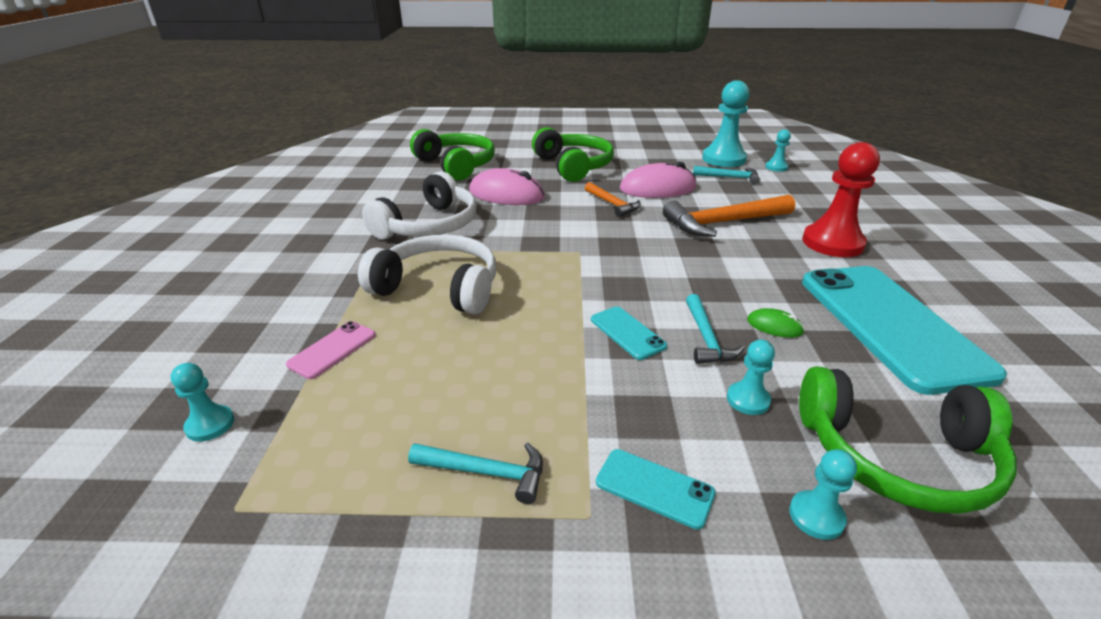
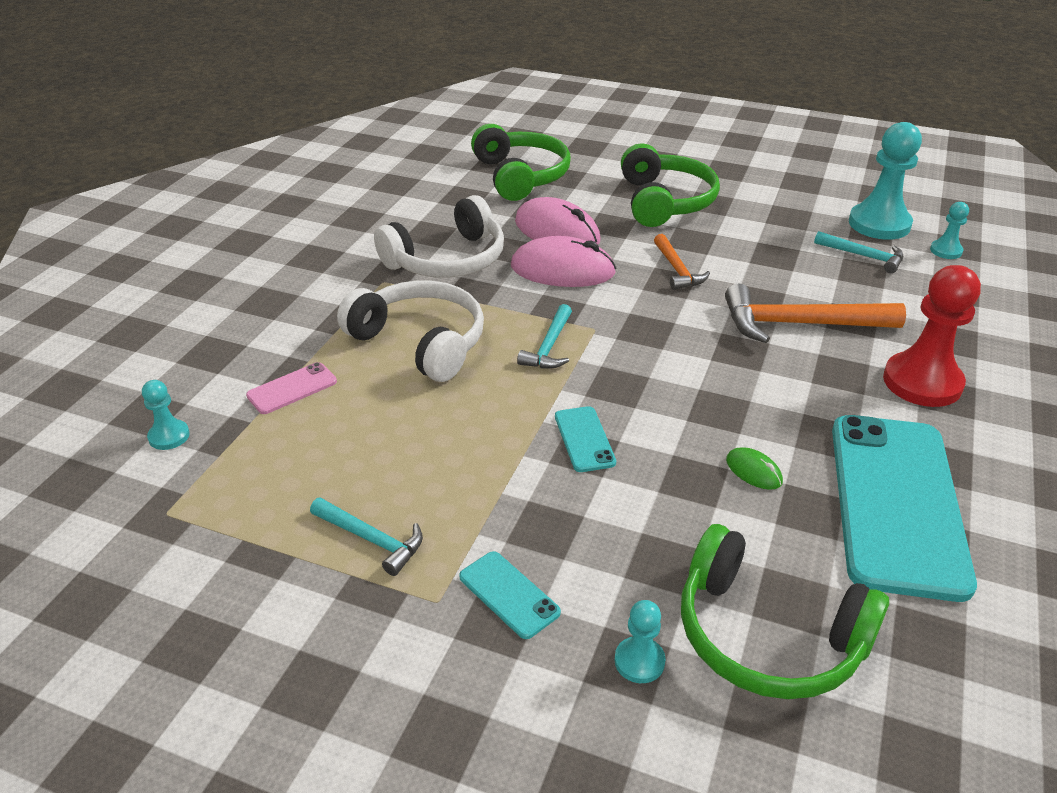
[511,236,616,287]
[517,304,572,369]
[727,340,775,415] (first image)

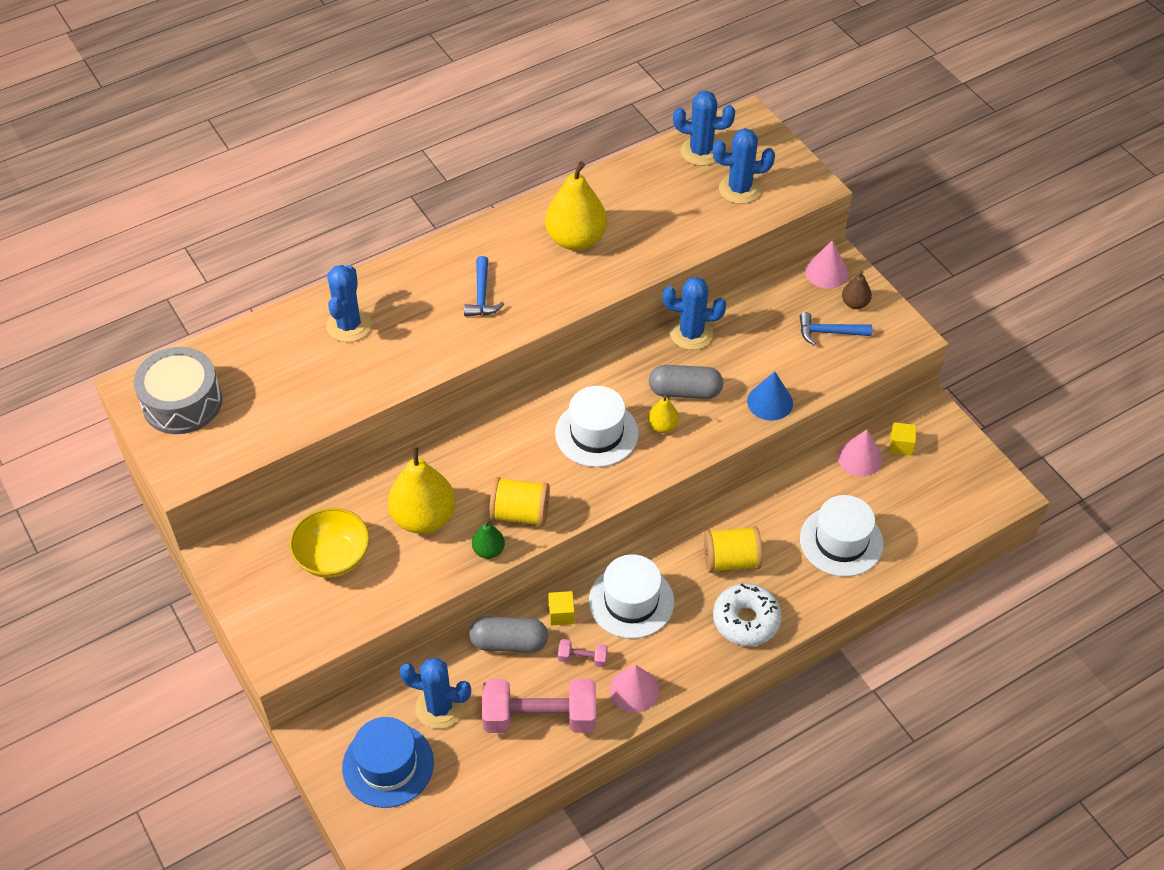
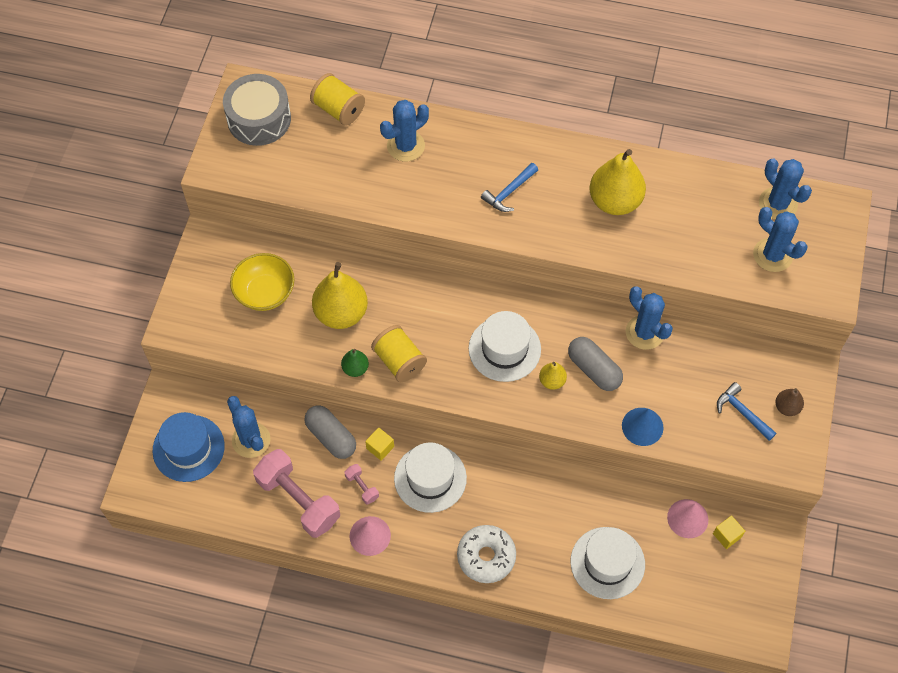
[805,240,848,289] (first image)
[310,73,365,126]

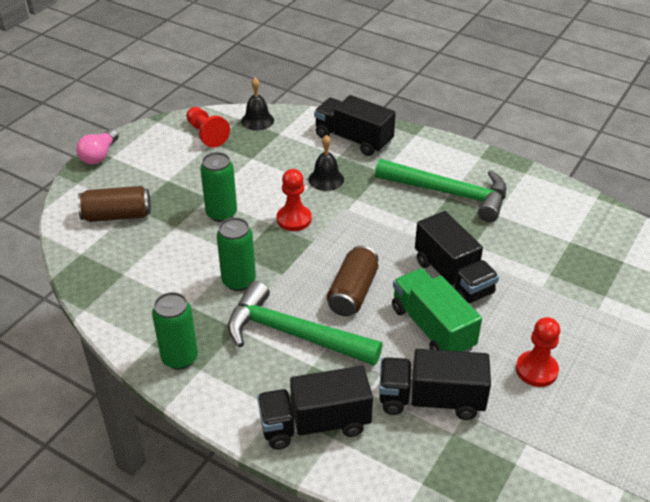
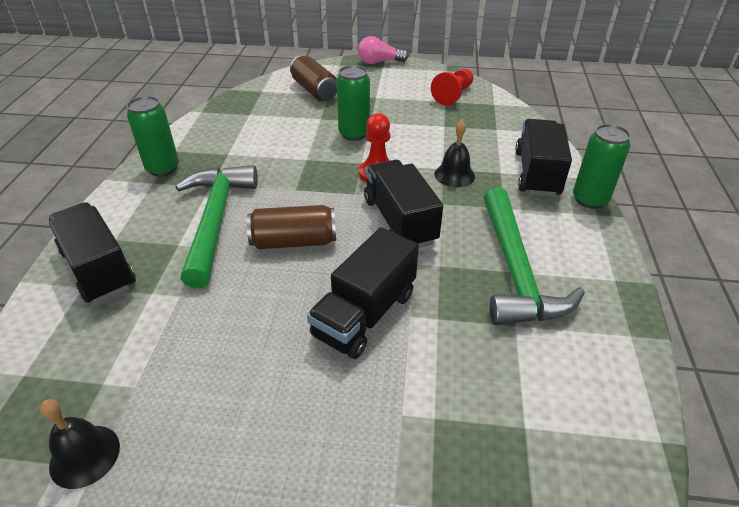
[40,399,120,489]
[573,124,631,209]
[392,268,482,352] (first image)
[516,317,560,387] (first image)
[364,160,443,248]

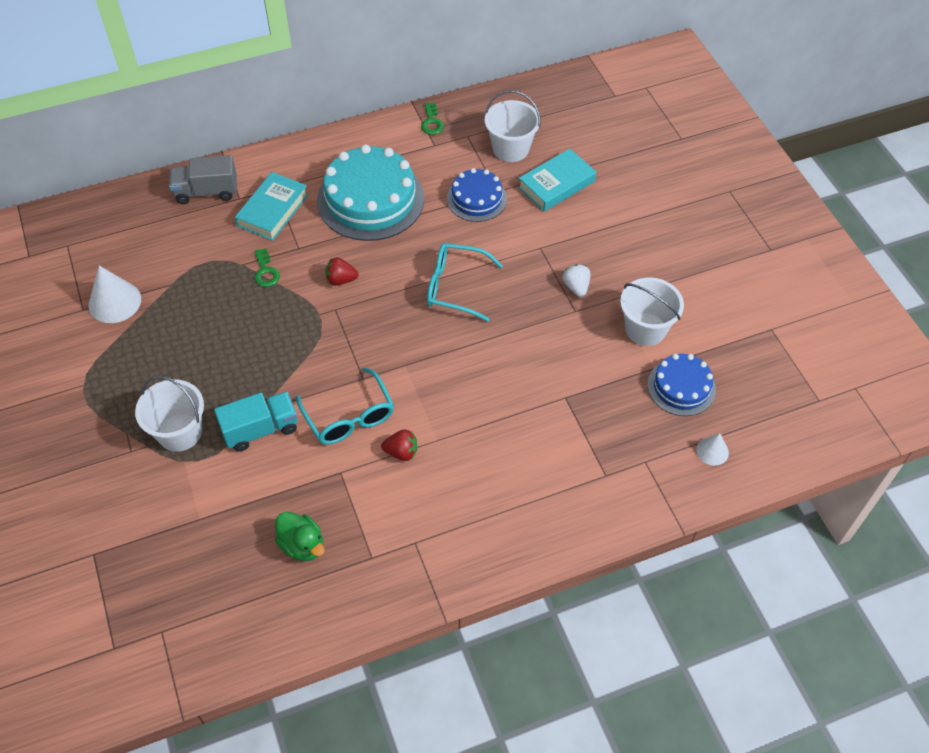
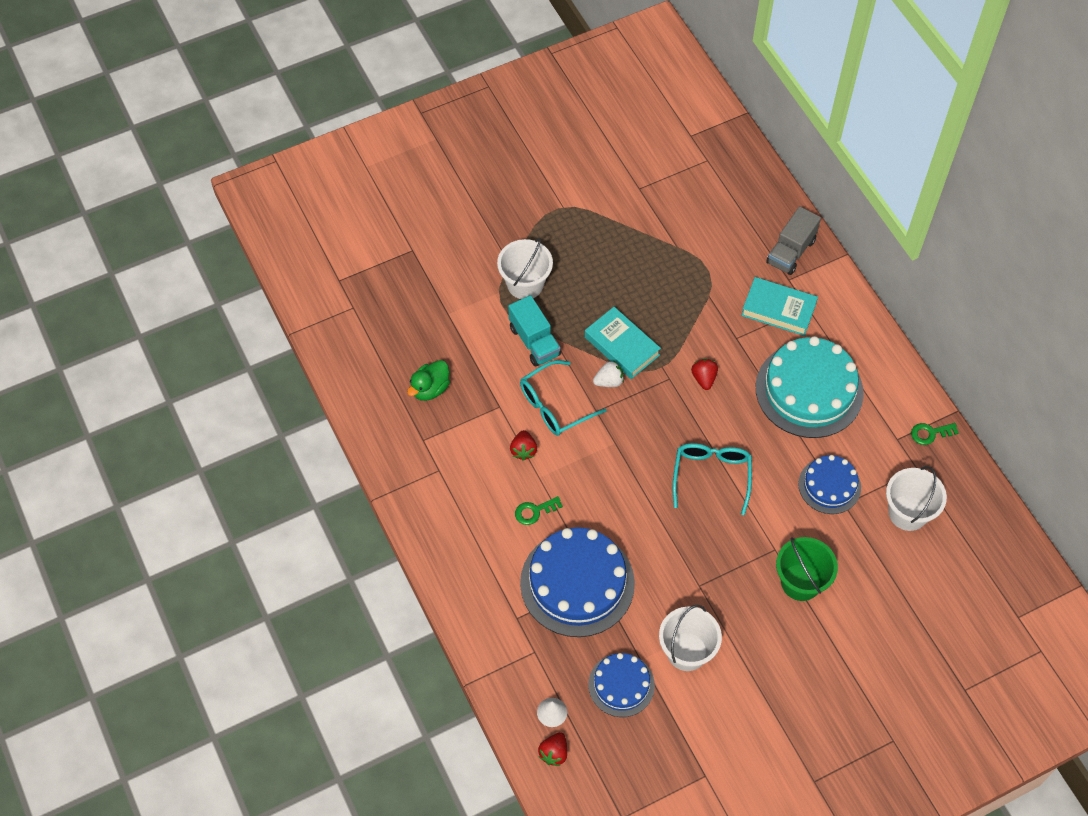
[585,307,661,379]
[766,206,821,275]
[515,496,563,525]
[593,361,624,387]
[88,266,141,323] (first image)
[520,527,635,637]
[776,537,838,601]
[538,732,567,766]

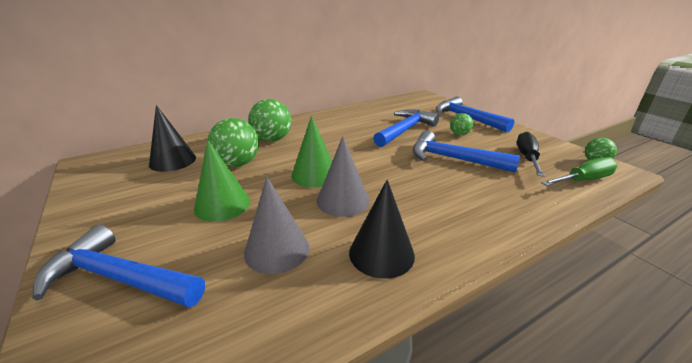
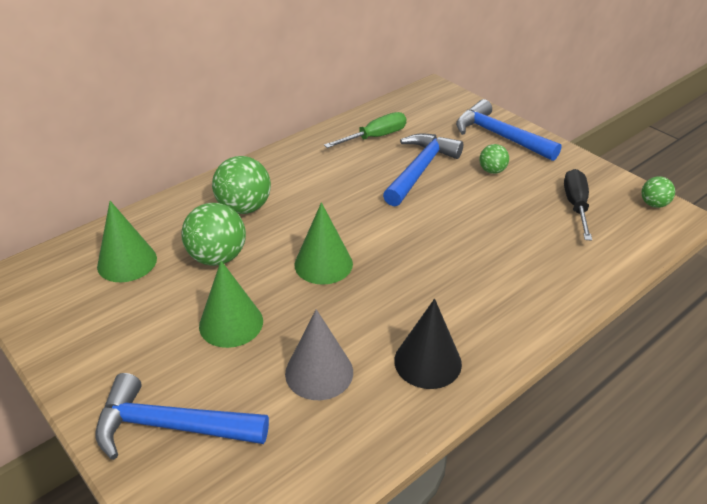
[97,201,157,282]
[413,130,520,173] (first image)
[317,136,370,217] (first image)
[324,112,407,148]

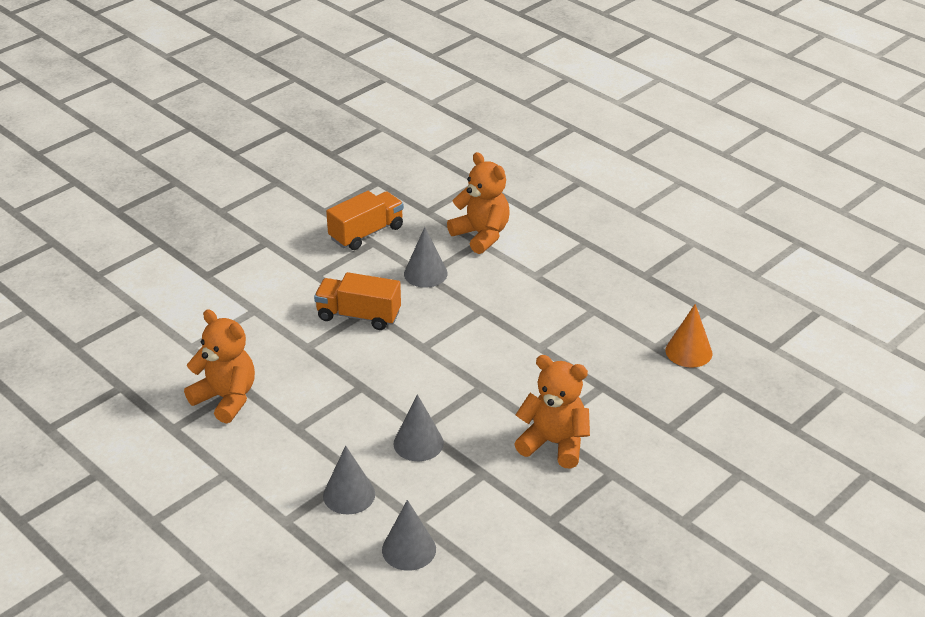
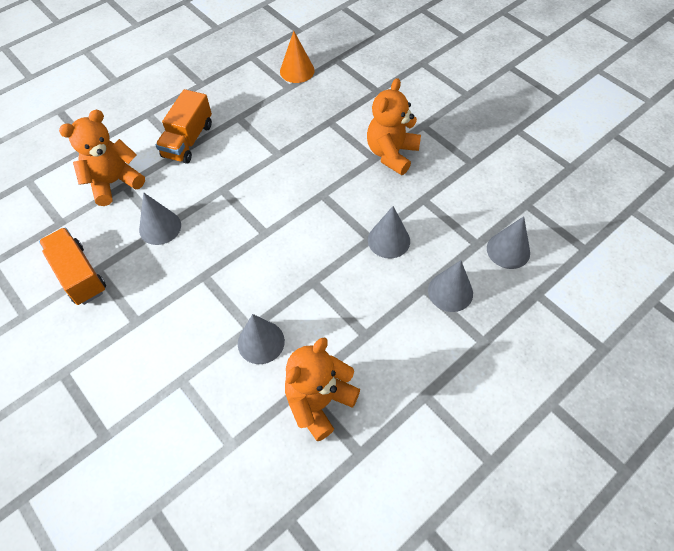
[156,89,212,164]
[238,314,285,364]

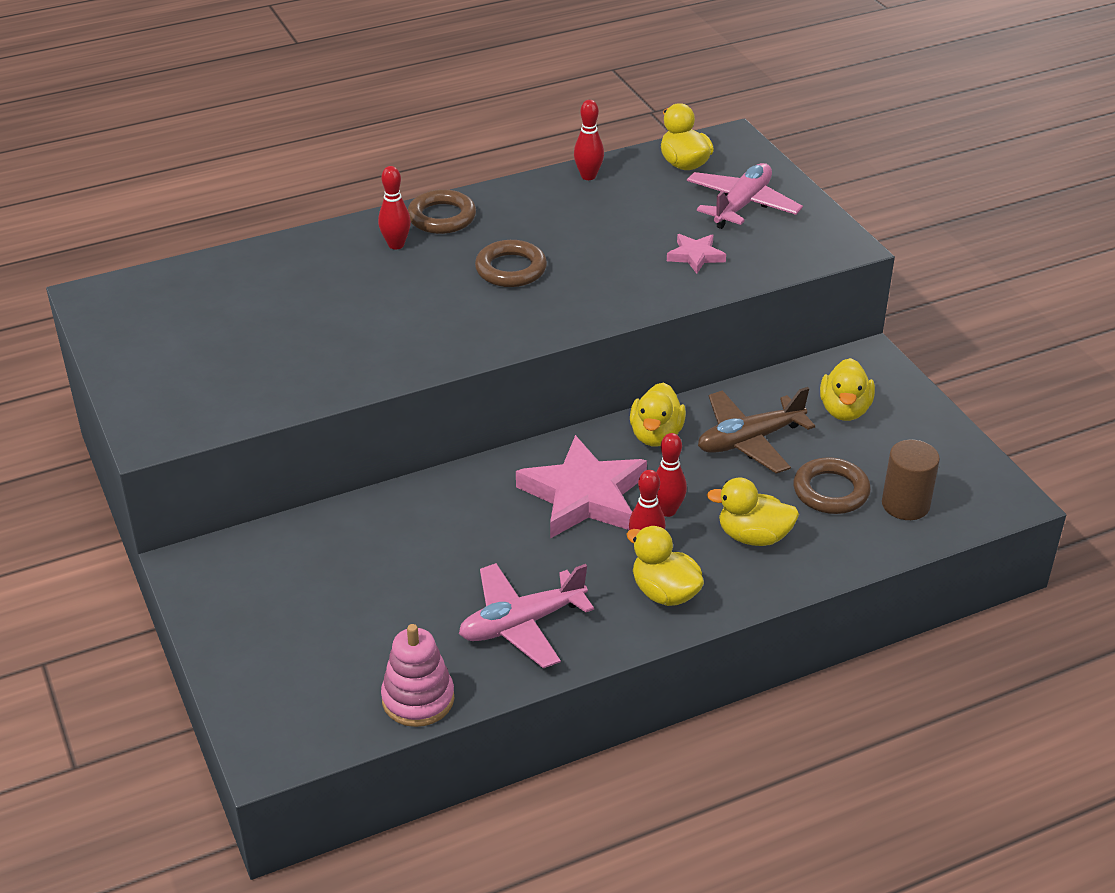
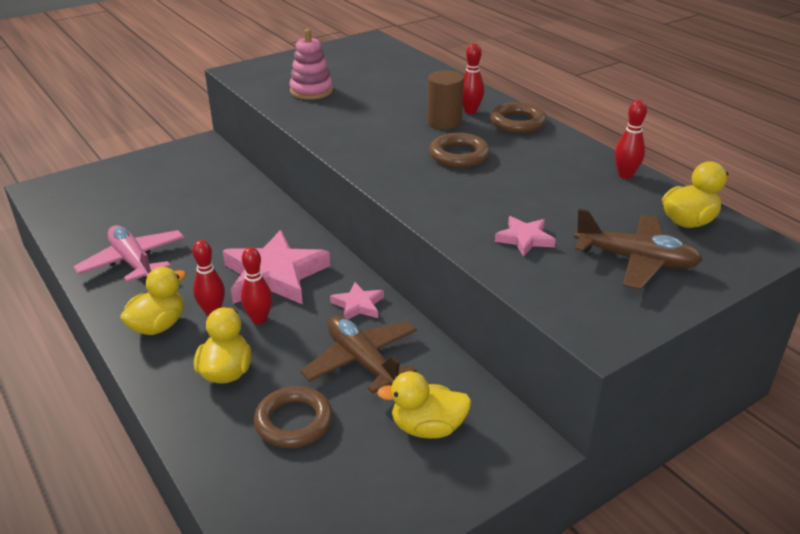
[574,209,703,290]
[330,282,384,320]
[427,70,464,129]
[289,29,333,100]

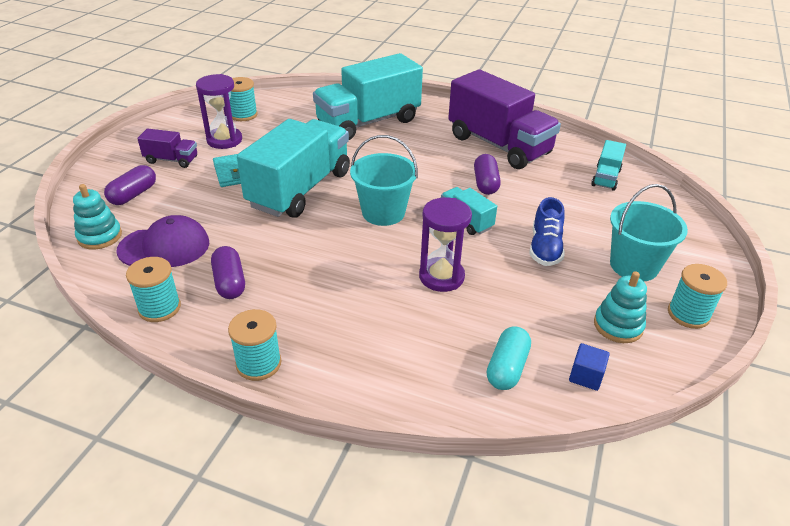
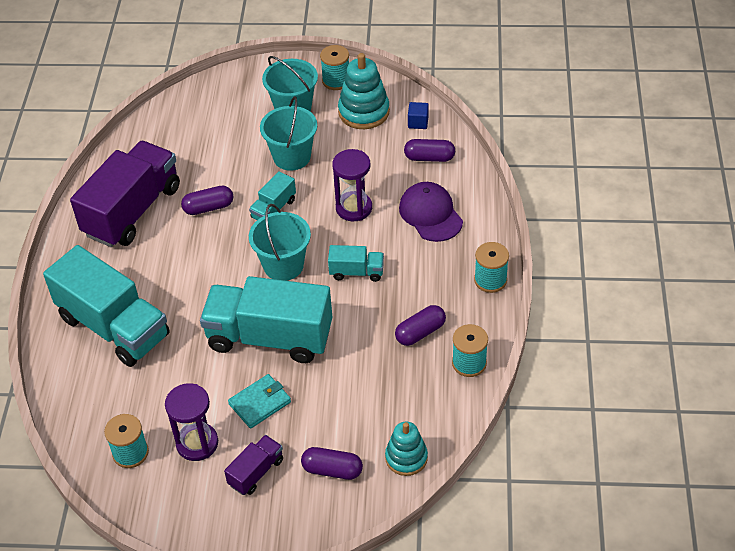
[224,435,283,495]
[328,245,384,282]
[260,96,317,171]
[399,182,463,242]
[338,53,390,129]
[404,139,455,162]

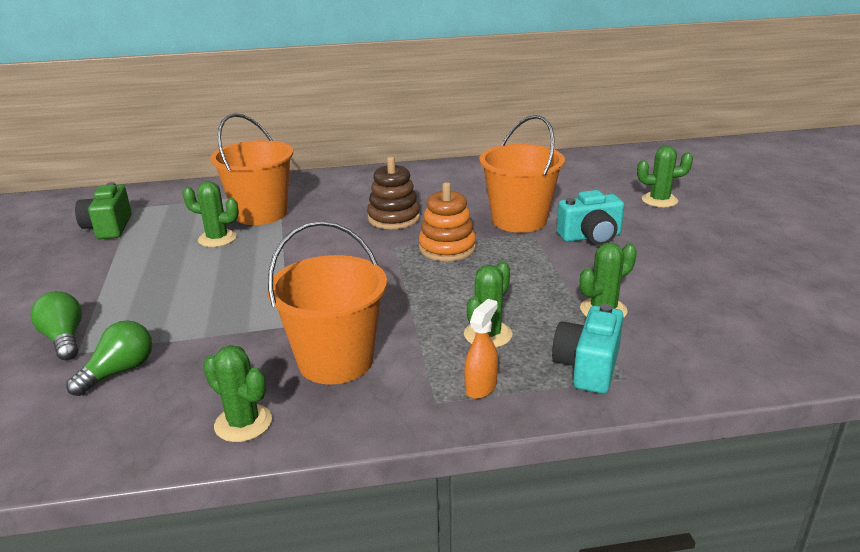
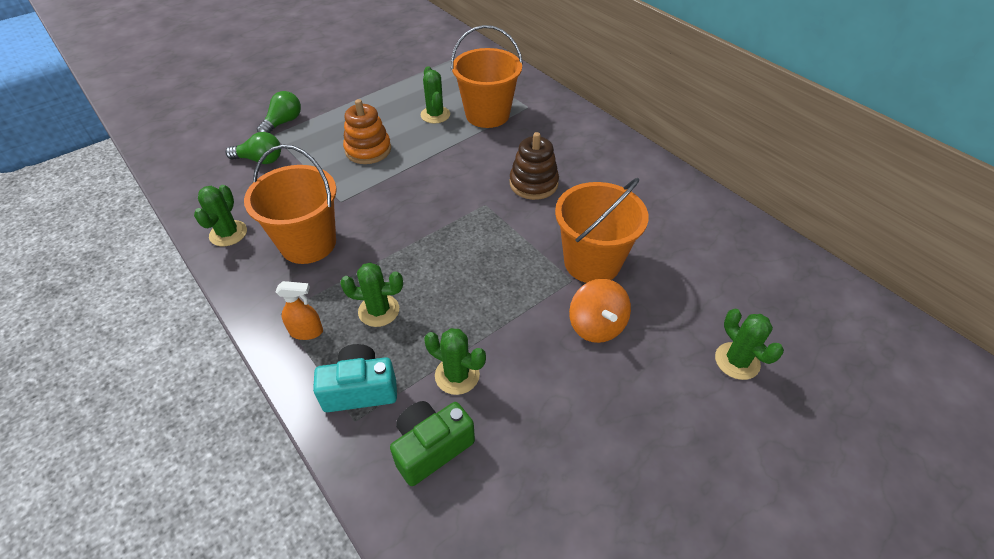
[390,401,475,486]
[343,99,391,164]
[569,279,631,343]

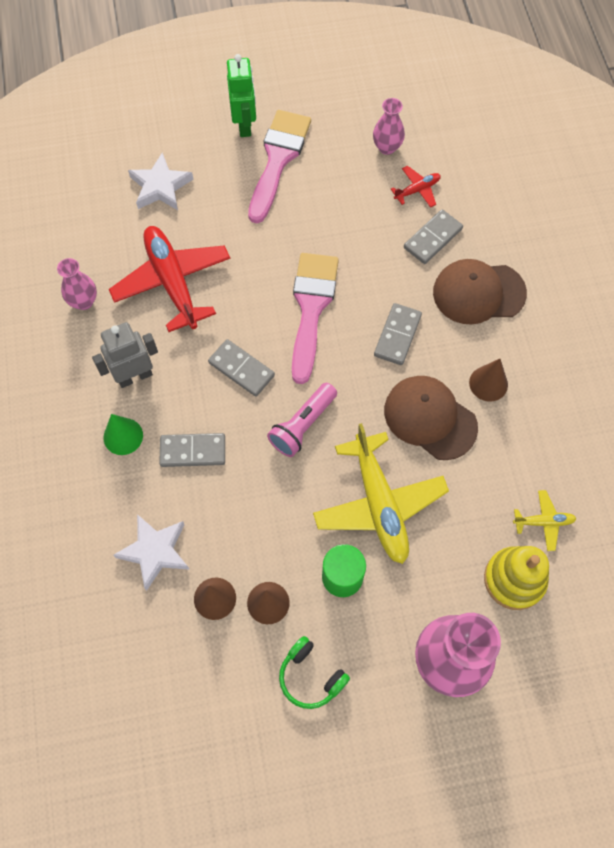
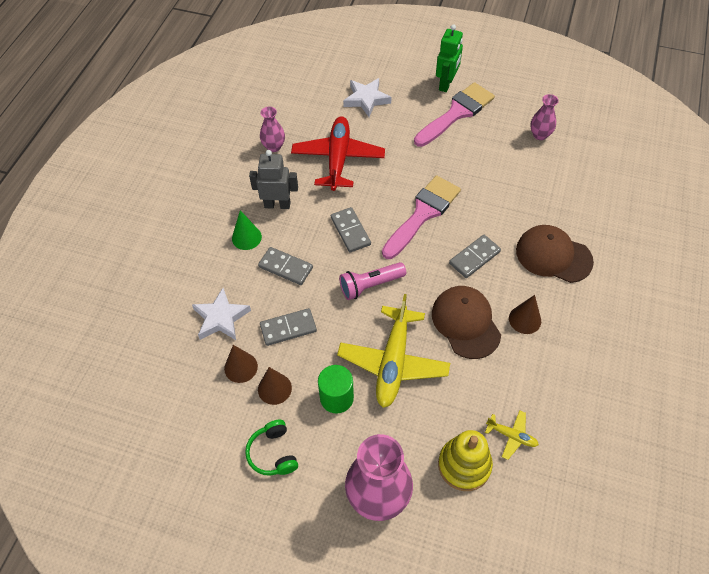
[391,166,441,208] (first image)
[260,308,317,346]

